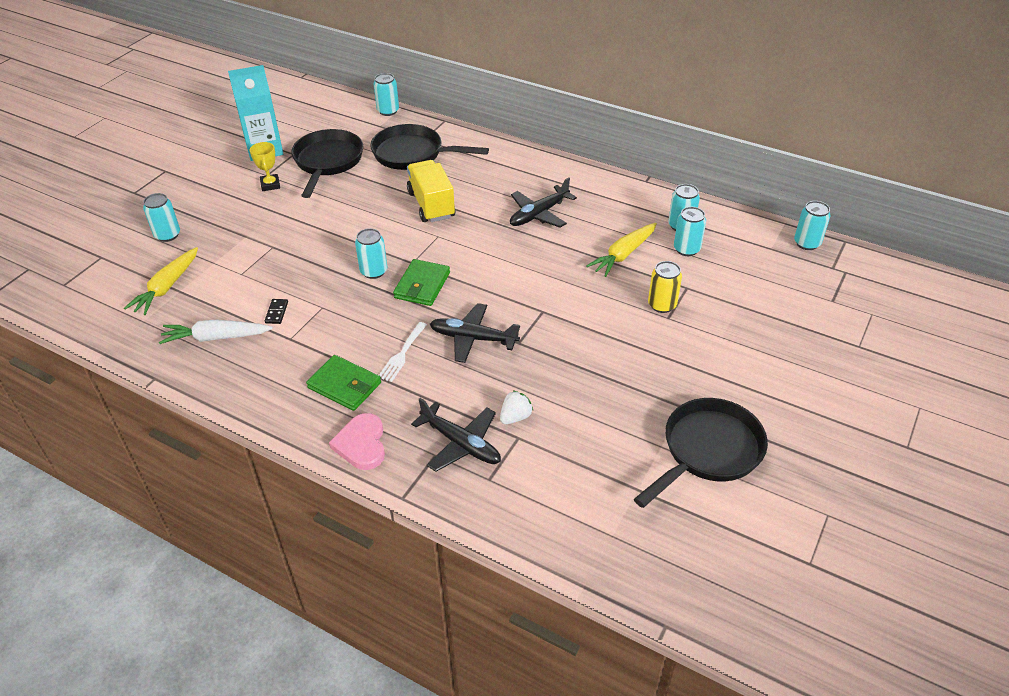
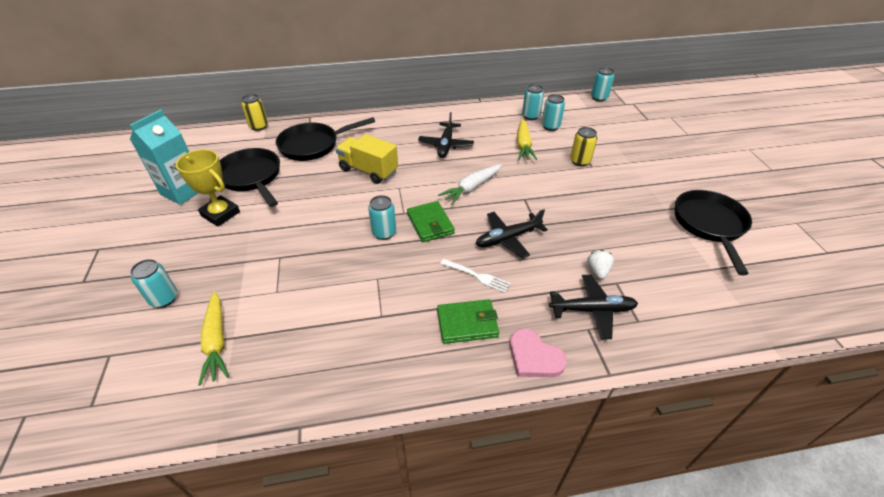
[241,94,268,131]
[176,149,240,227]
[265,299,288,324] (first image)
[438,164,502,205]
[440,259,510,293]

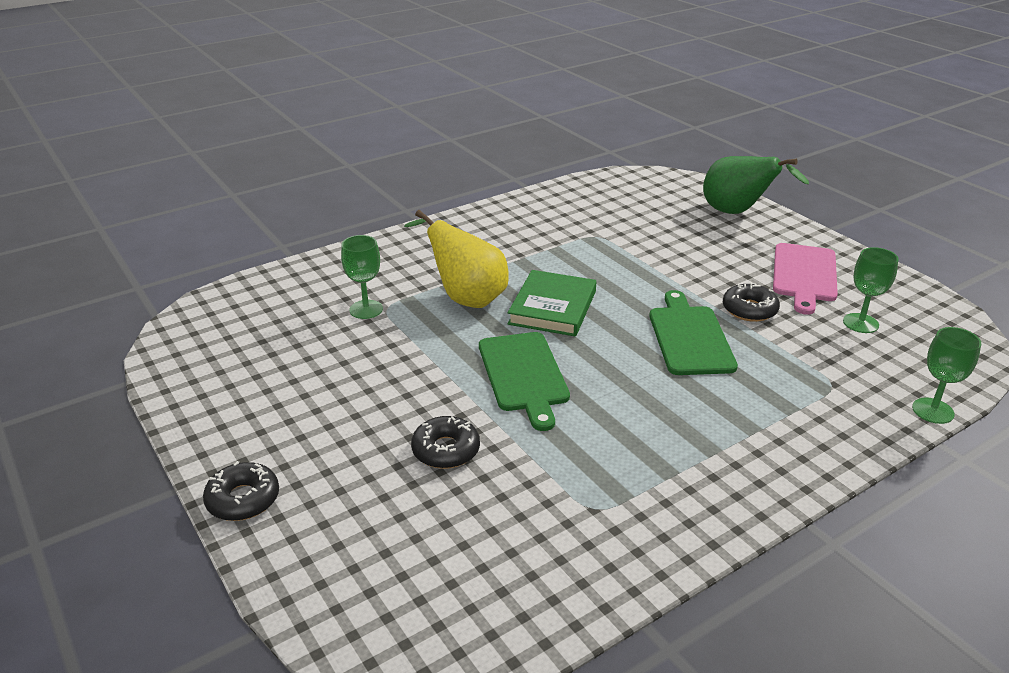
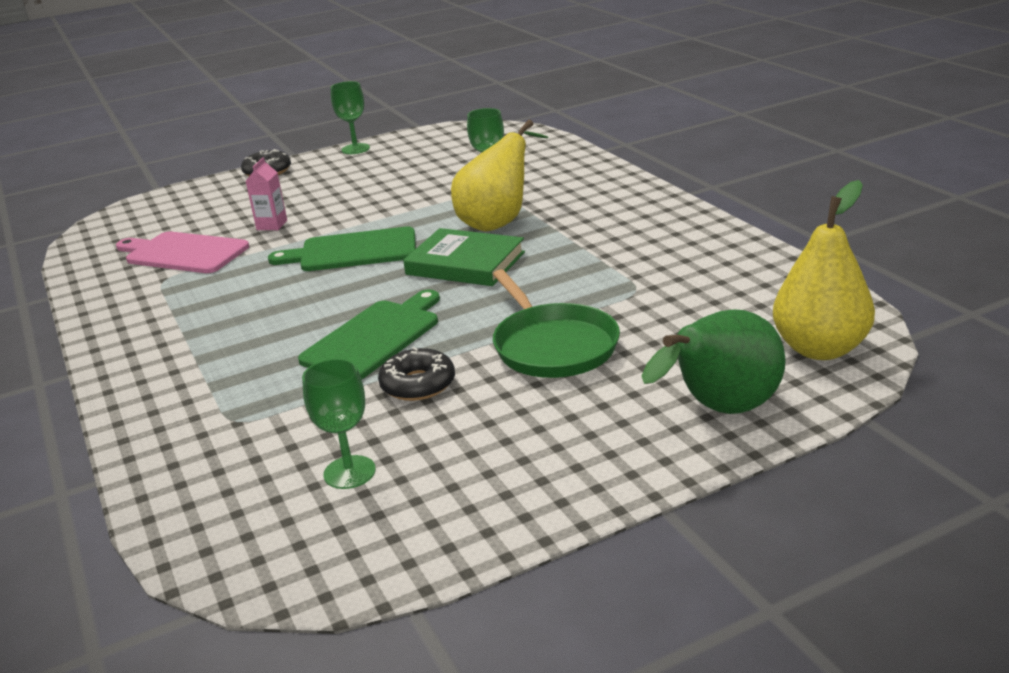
[116,231,249,273]
[298,289,440,379]
[331,81,370,154]
[246,158,287,230]
[773,180,875,360]
[493,270,620,378]

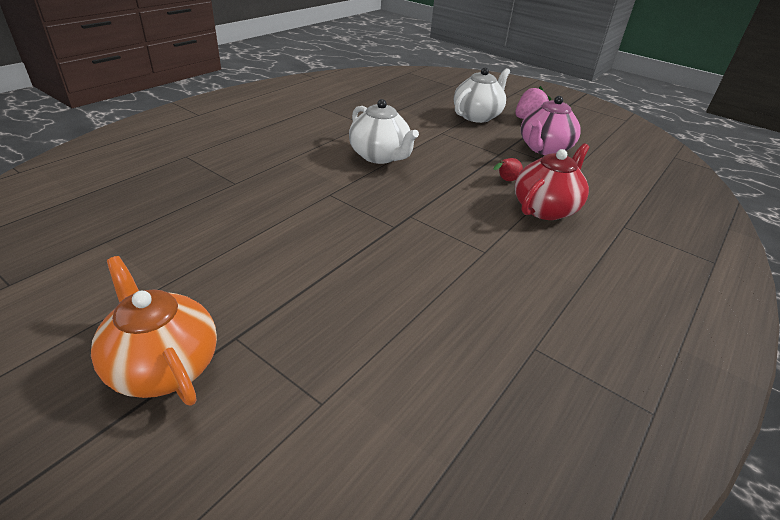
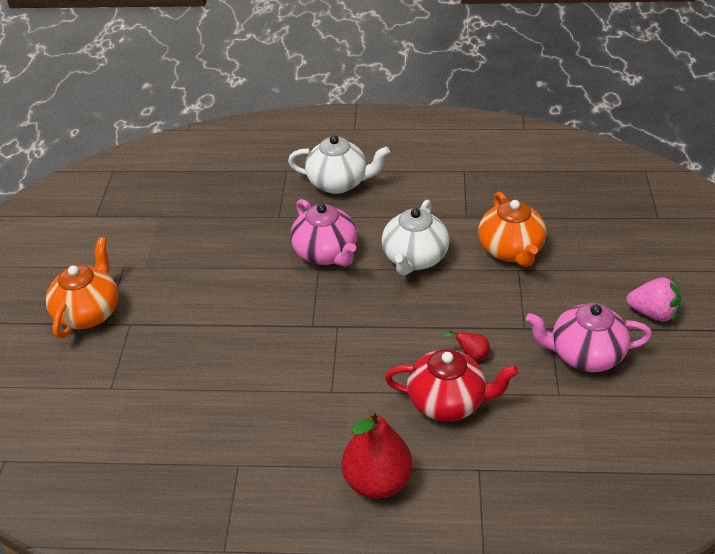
[288,135,390,194]
[478,192,546,267]
[290,199,357,266]
[341,409,413,499]

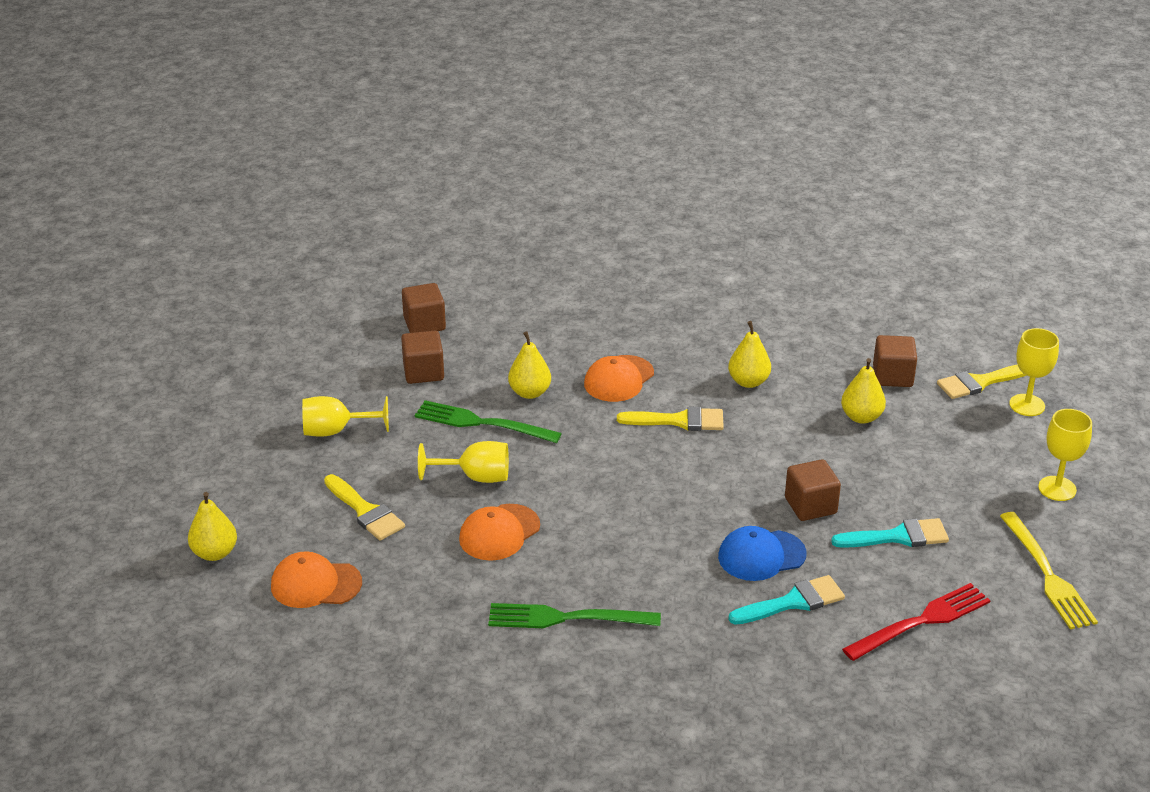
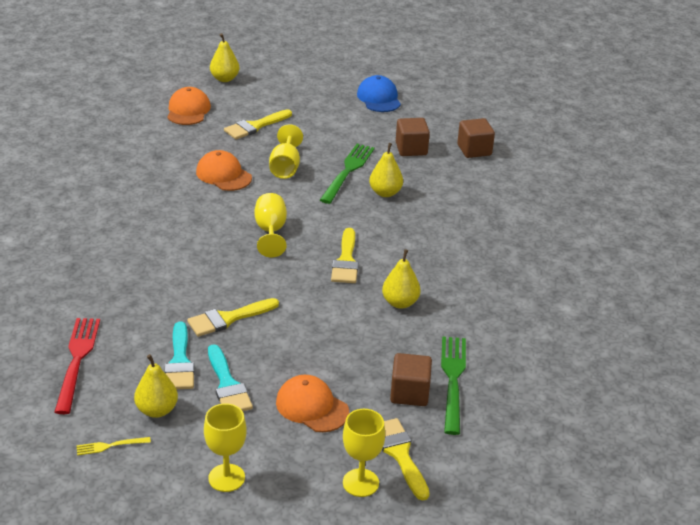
[276,375,349,432]
[134,354,178,418]
[255,193,287,257]
[187,298,279,337]
[77,437,151,455]
[357,75,401,112]
[208,344,253,411]
[55,318,100,414]
[441,336,466,435]

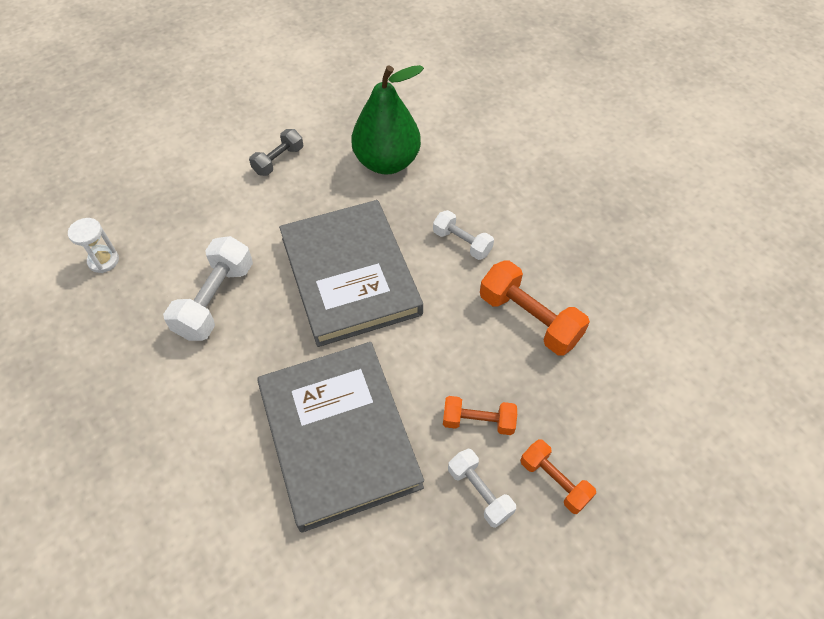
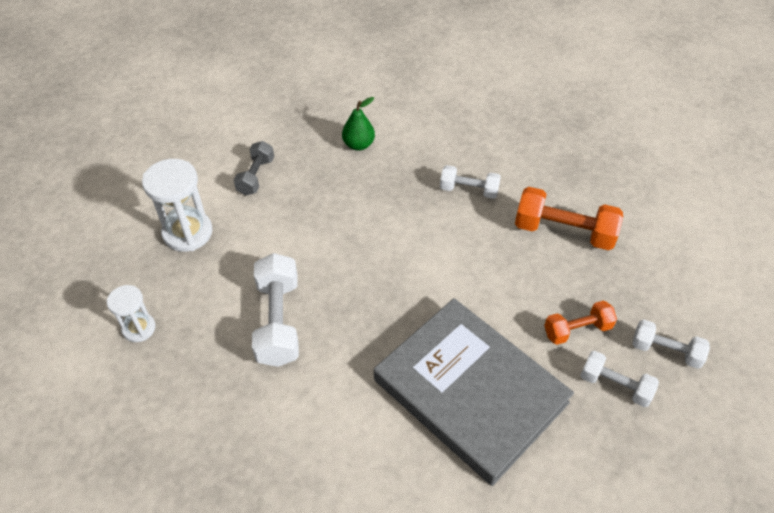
[342,97,375,151]
[279,200,423,347] (first image)
[633,319,710,369]
[142,159,213,252]

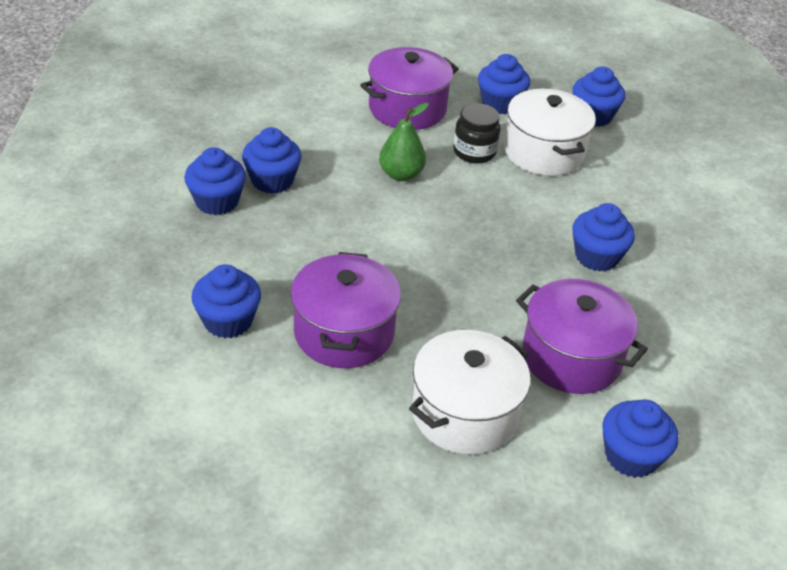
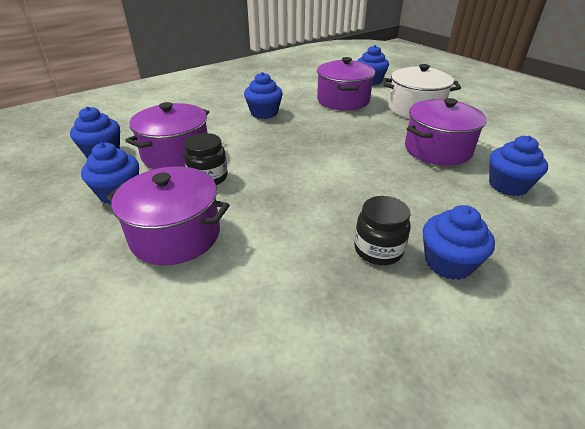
[125,102,209,169]
[379,103,429,181] (first image)
[354,196,411,265]

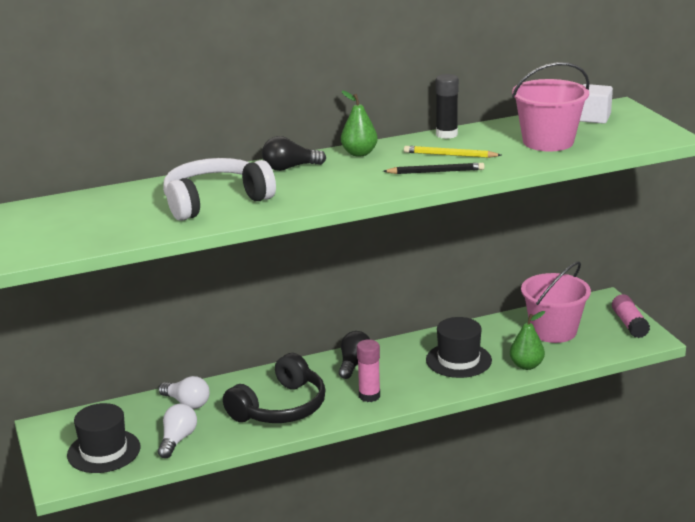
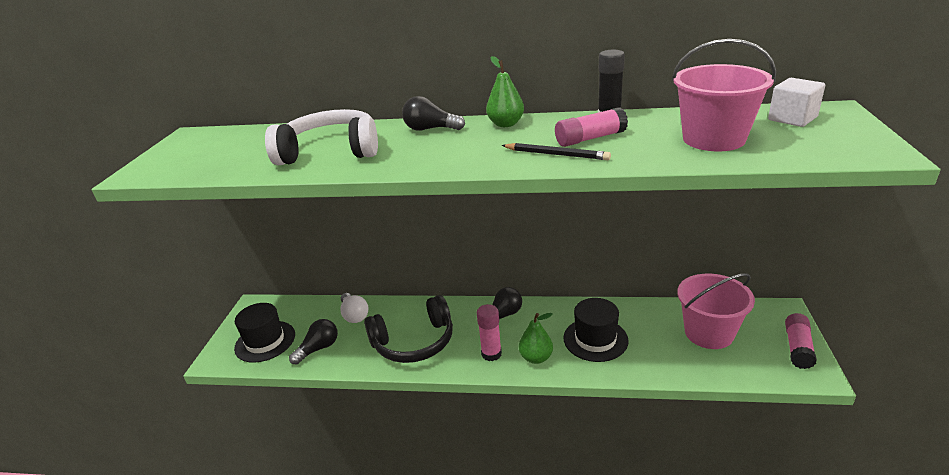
[555,107,628,147]
[519,313,553,364]
[289,319,338,365]

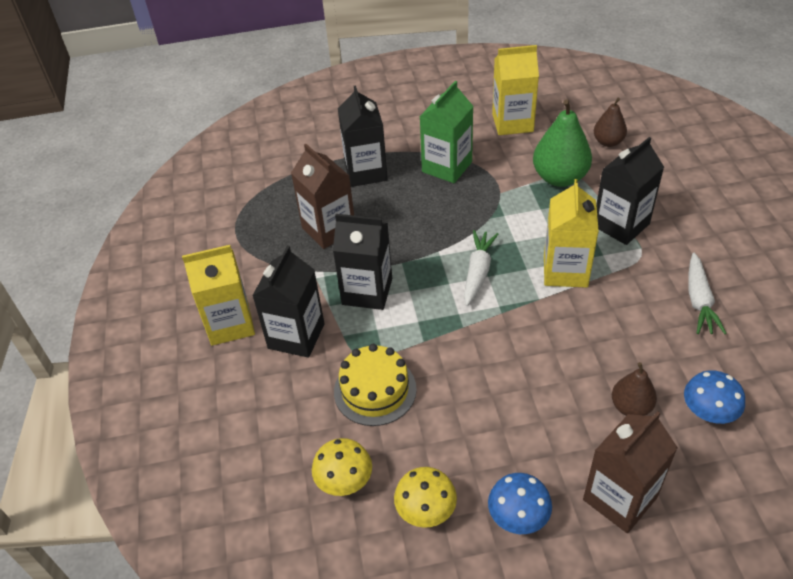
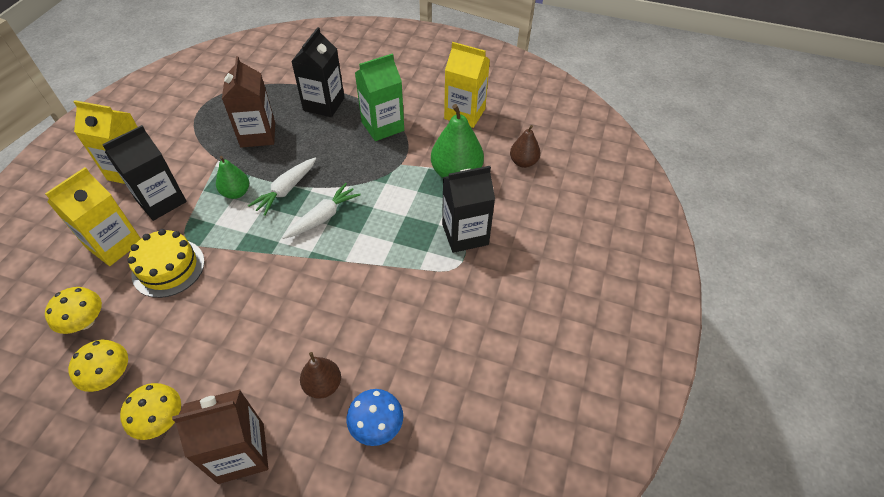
[45,167,141,266]
[216,156,249,199]
[248,158,316,216]
[120,383,181,440]

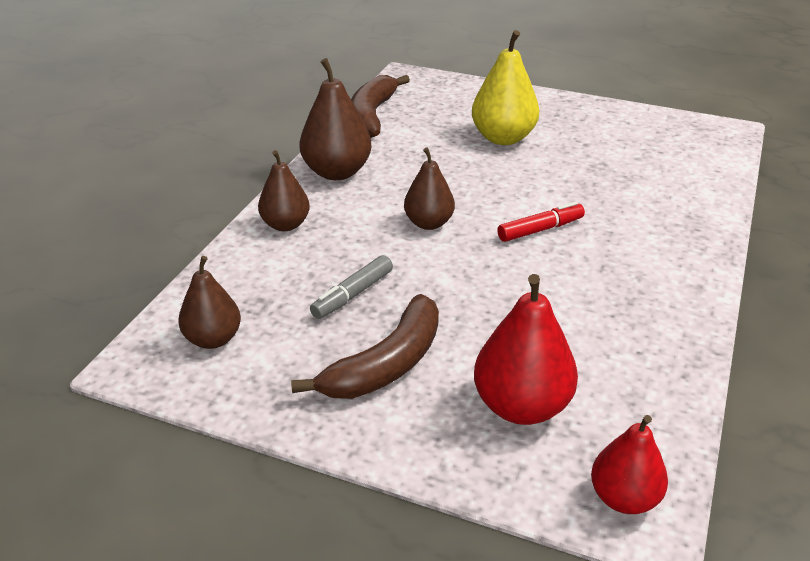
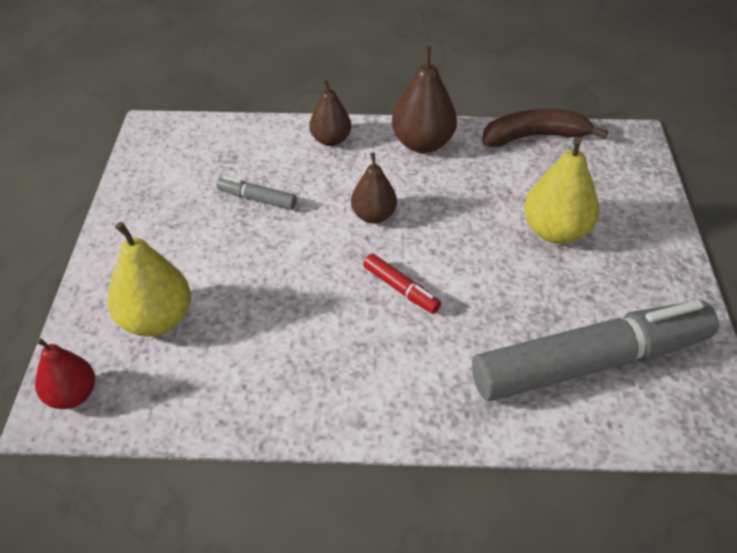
[178,256,241,349] (first image)
[107,222,191,337]
[291,294,439,399] (first image)
[472,300,719,401]

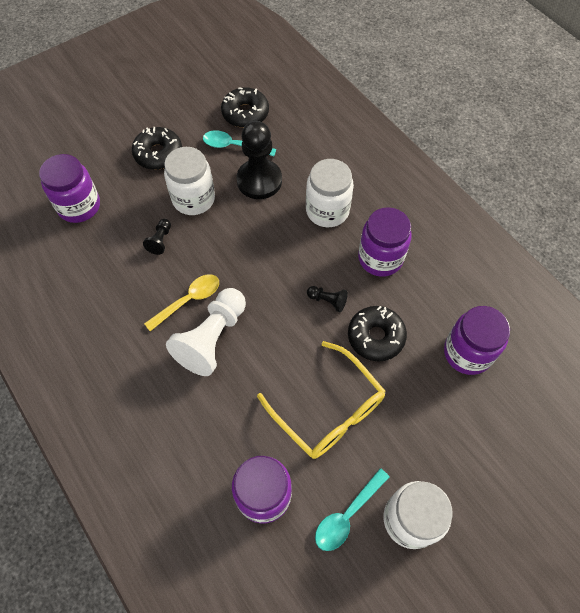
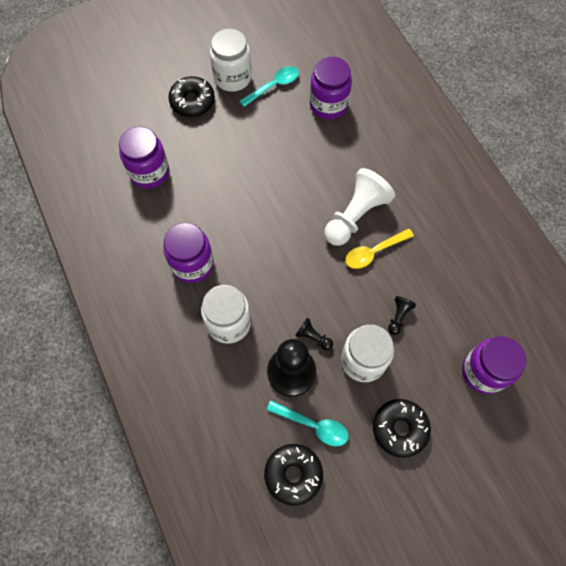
[295,318,333,350]
[168,76,215,117]
[257,341,385,459] (first image)

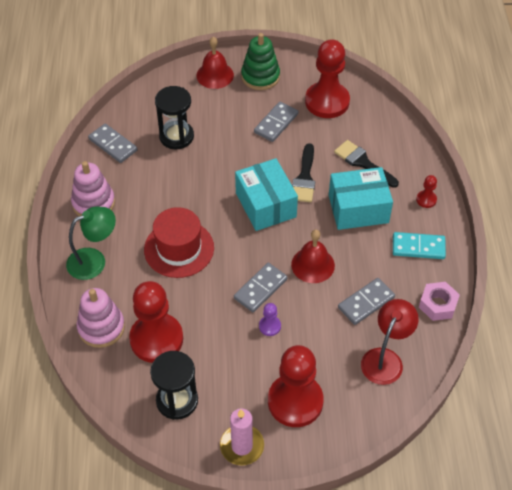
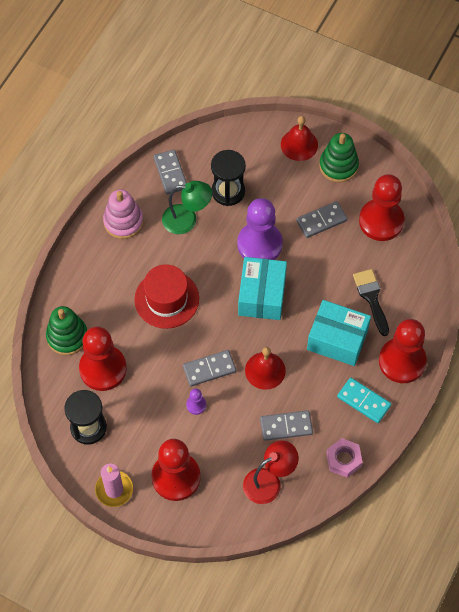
[292,143,315,202] (first image)
[379,319,427,383]
[162,181,212,234]
[46,306,87,355]
[237,198,283,260]

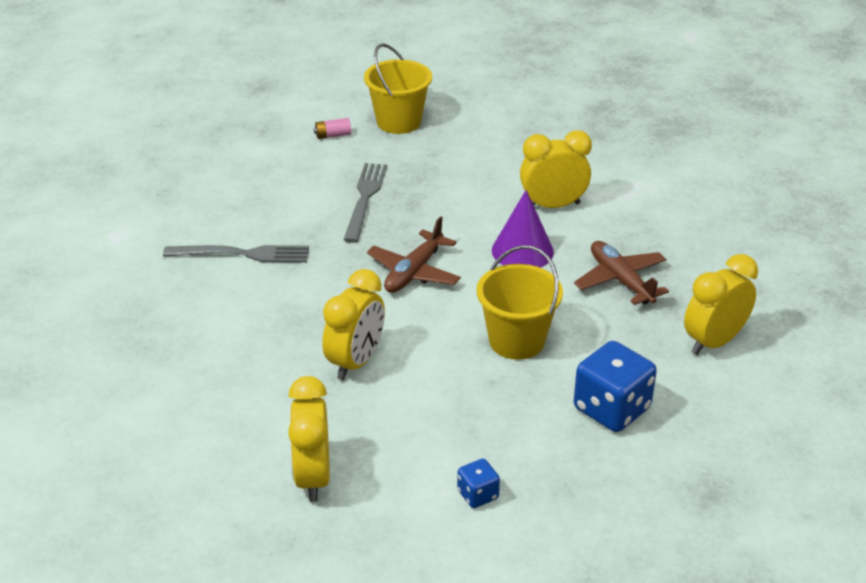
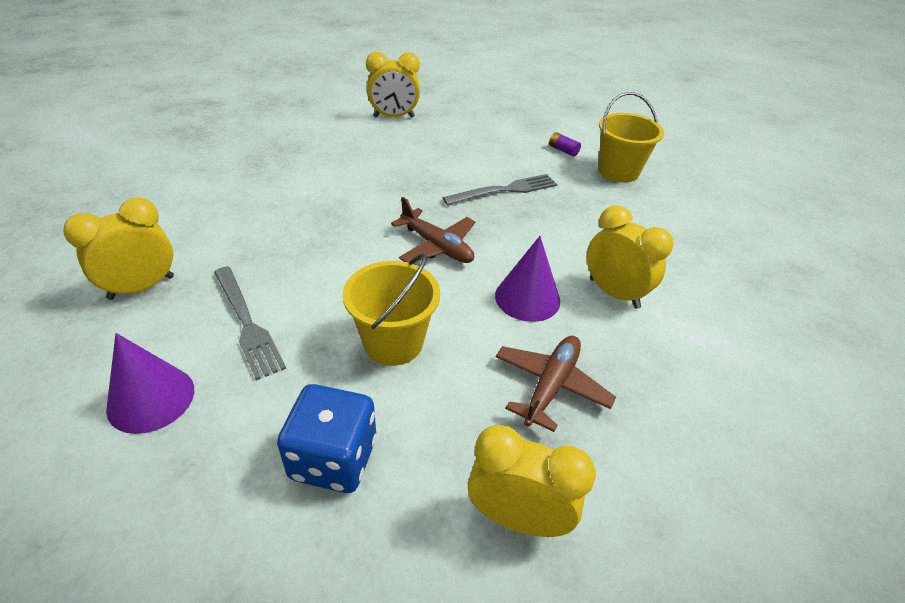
[549,132,581,157]
[391,197,475,263]
[214,266,286,380]
[366,52,420,117]
[106,333,194,434]

